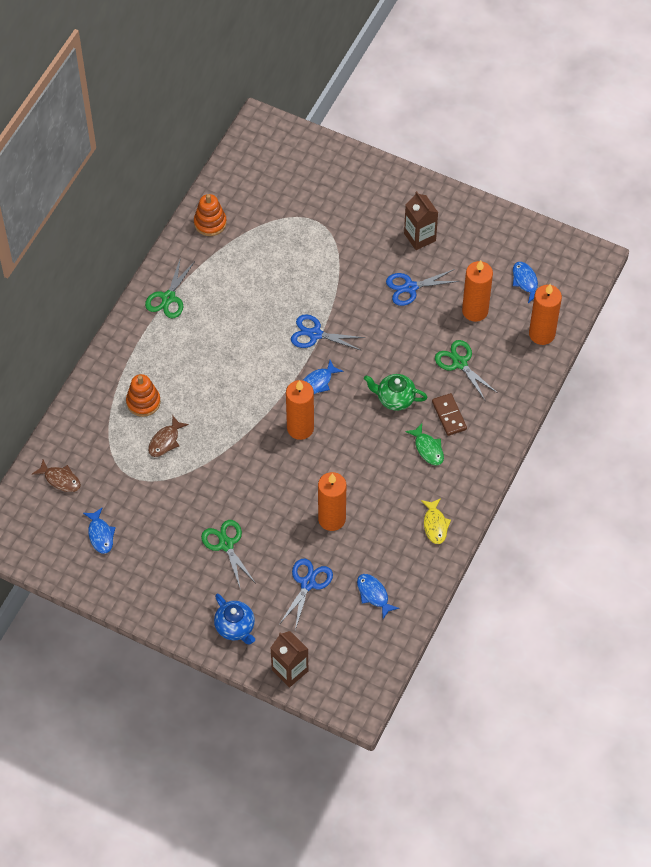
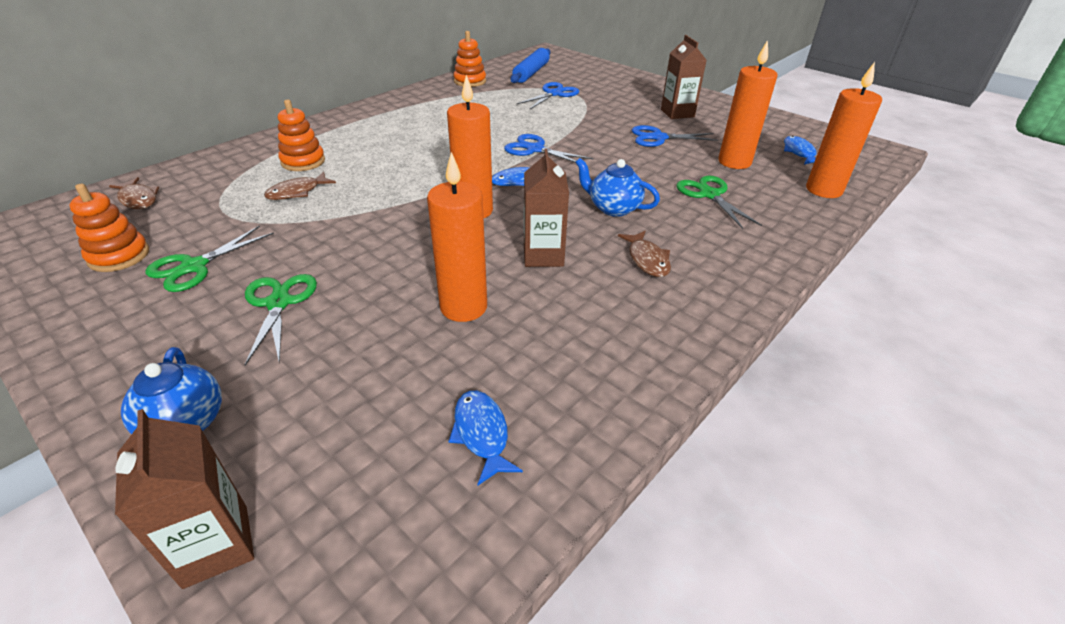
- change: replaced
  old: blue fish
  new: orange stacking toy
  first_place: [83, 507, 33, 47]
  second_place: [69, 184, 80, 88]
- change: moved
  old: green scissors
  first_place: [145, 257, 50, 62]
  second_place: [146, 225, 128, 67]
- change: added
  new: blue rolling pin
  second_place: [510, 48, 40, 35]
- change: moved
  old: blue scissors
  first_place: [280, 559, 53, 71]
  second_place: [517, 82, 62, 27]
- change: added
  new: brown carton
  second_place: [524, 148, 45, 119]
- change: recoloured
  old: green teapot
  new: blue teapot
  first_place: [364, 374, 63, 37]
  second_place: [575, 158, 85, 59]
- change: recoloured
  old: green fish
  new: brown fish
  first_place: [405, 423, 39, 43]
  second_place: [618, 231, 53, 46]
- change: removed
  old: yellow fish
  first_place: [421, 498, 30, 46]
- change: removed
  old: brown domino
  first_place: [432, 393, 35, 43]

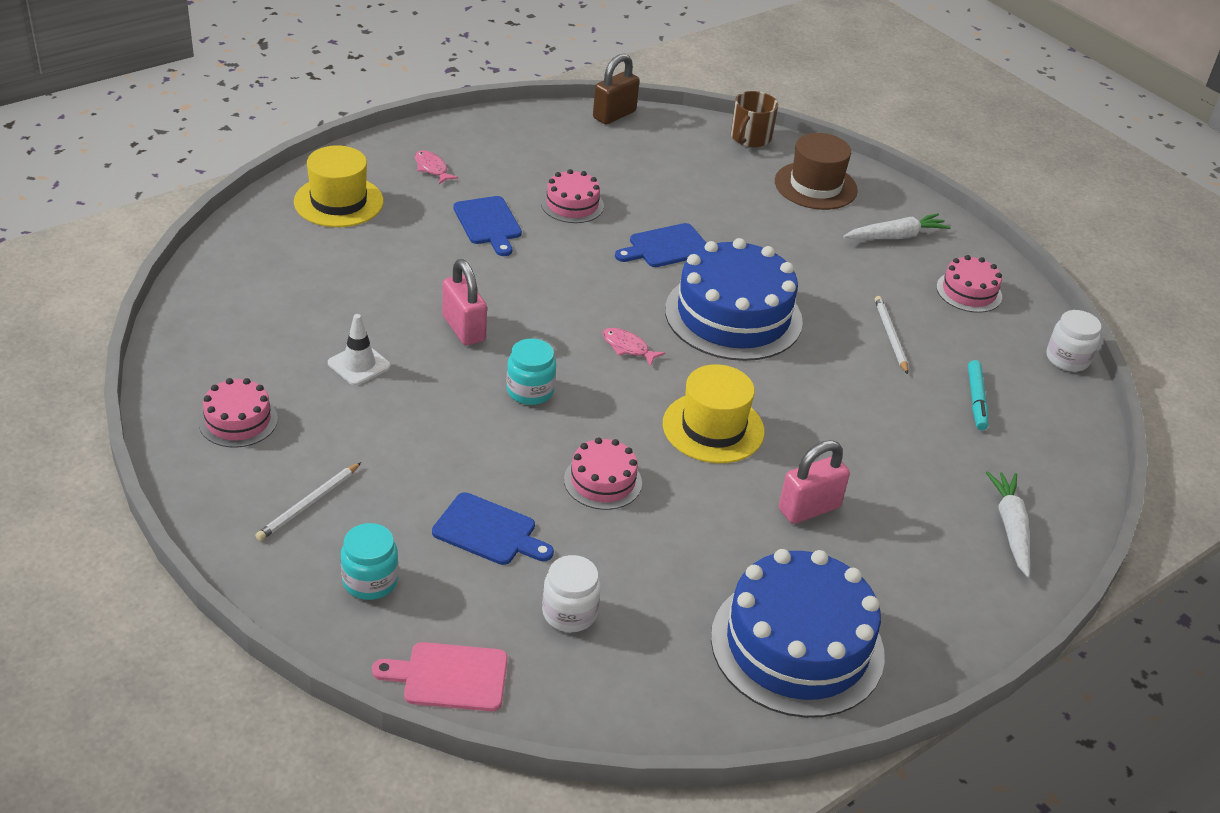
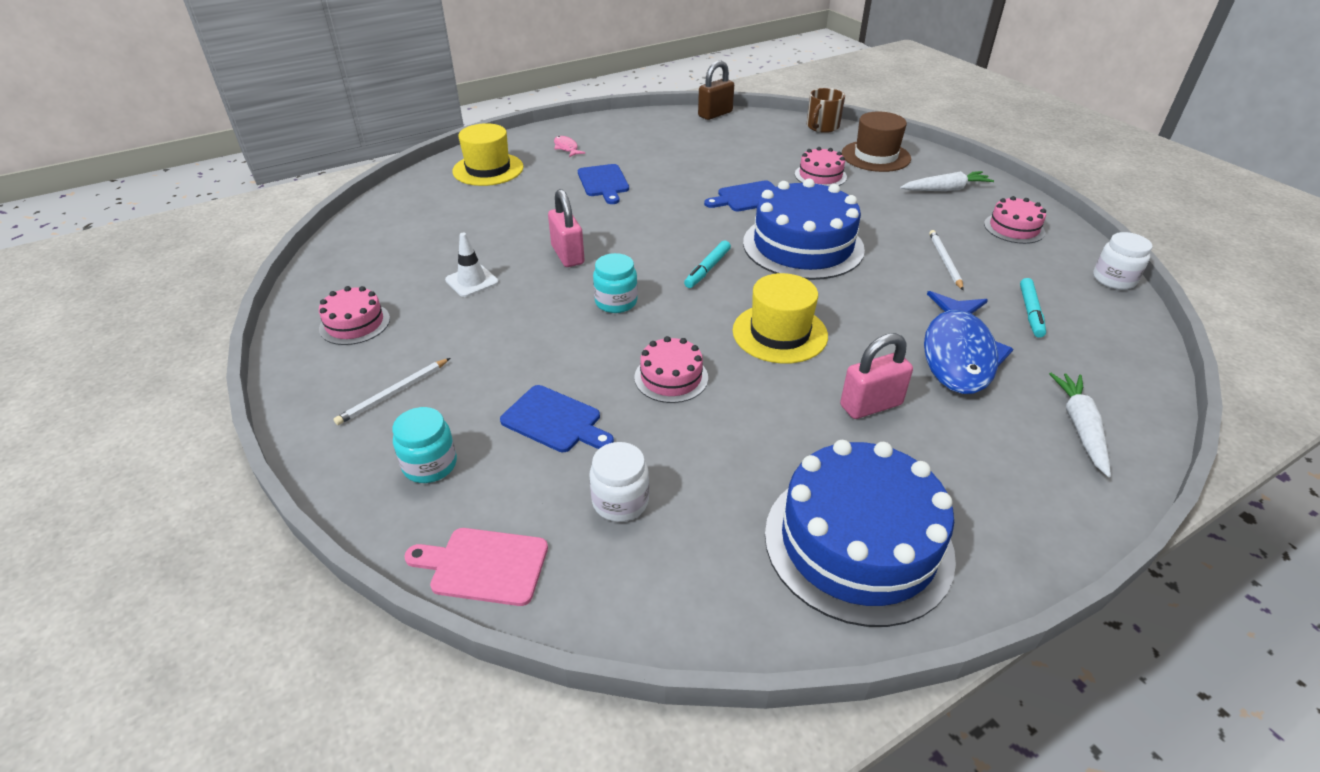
- change: replaced
  old: pink fish
  new: turquoise marker
  first_place: [602, 328, 63, 39]
  second_place: [684, 240, 47, 48]
- change: moved
  old: pink cake
  first_place: [541, 169, 63, 54]
  second_place: [795, 147, 52, 39]
- change: added
  new: blue fish
  second_place: [924, 291, 89, 103]

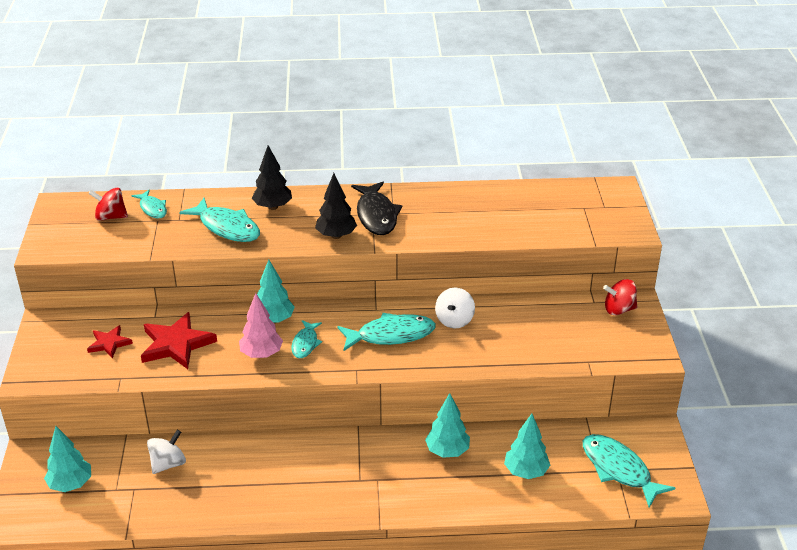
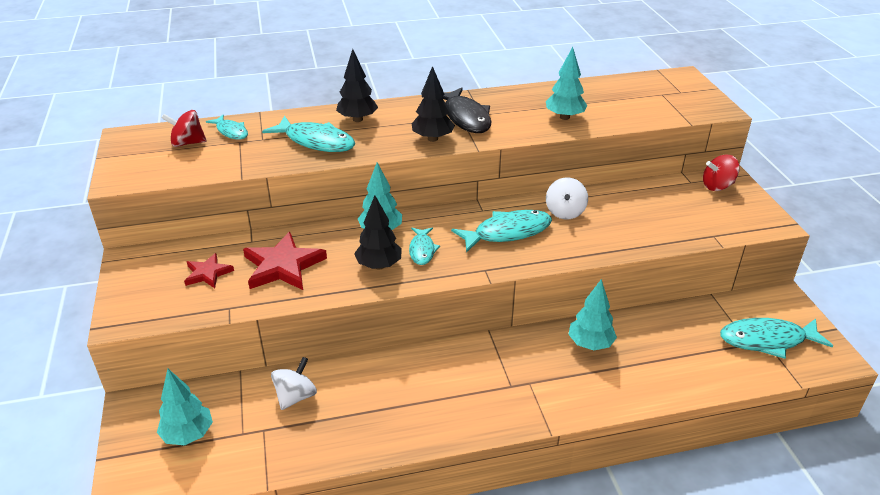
- change: recoloured
  old: pink tree
  new: black tree
  first_place: [239, 293, 44, 65]
  second_place: [354, 195, 48, 75]
- change: moved
  old: turquoise tree
  first_place: [504, 414, 46, 65]
  second_place: [546, 47, 42, 73]
- change: turned
  old: turquoise fish
  first_place: [583, 434, 92, 74]
  second_place: [720, 318, 113, 41]
  degrees: -45

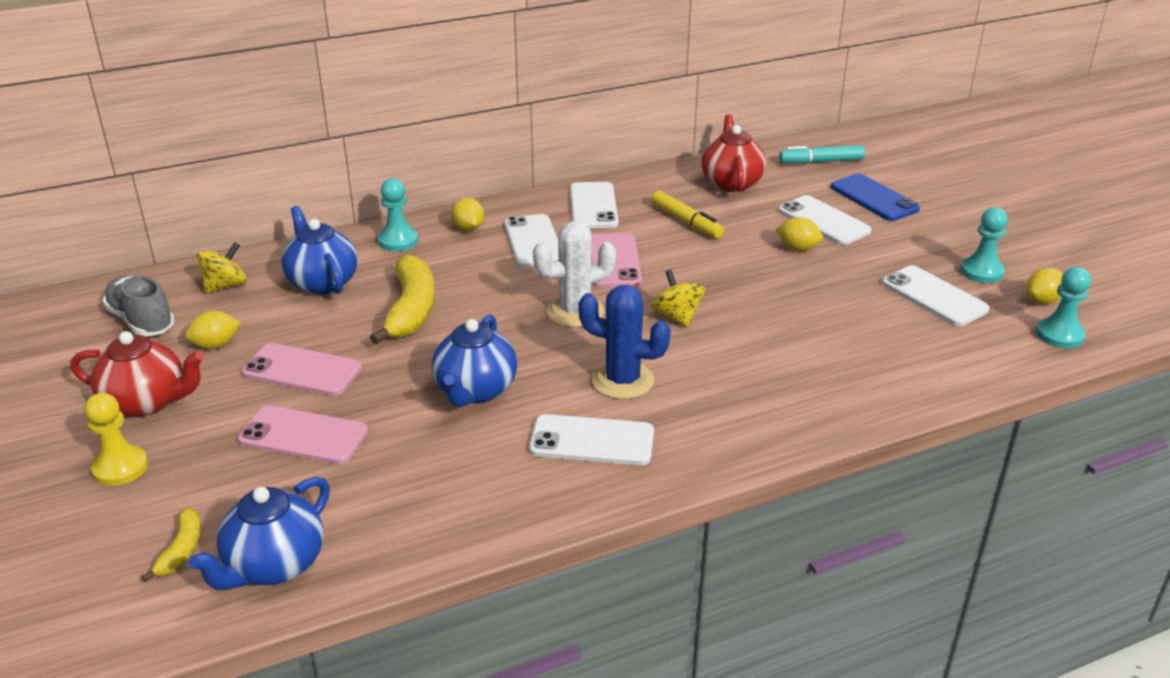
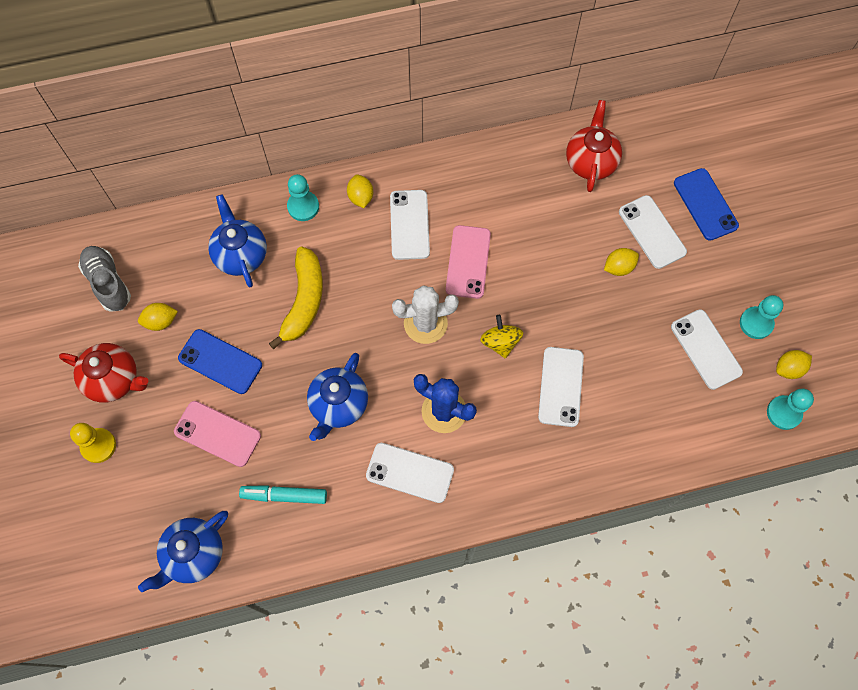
- change: recoloured
  old: pink phone
  new: blue phone
  first_place: [242, 343, 120, 53]
  second_place: [178, 329, 84, 65]
- change: moved
  old: turquoise marker
  first_place: [779, 145, 86, 19]
  second_place: [239, 485, 88, 19]
- change: moved
  old: white phone
  first_place: [570, 182, 48, 47]
  second_place: [538, 347, 46, 80]
- change: turned
  old: yellow lemon
  first_place: [776, 217, 47, 34]
  second_place: [604, 248, 35, 28]
  degrees: -60
- change: removed
  old: yellow banana
  first_place: [142, 508, 59, 74]
- change: removed
  old: yellow spinning top
  first_place: [197, 242, 50, 52]
- change: removed
  old: yellow marker
  first_place: [651, 191, 73, 48]

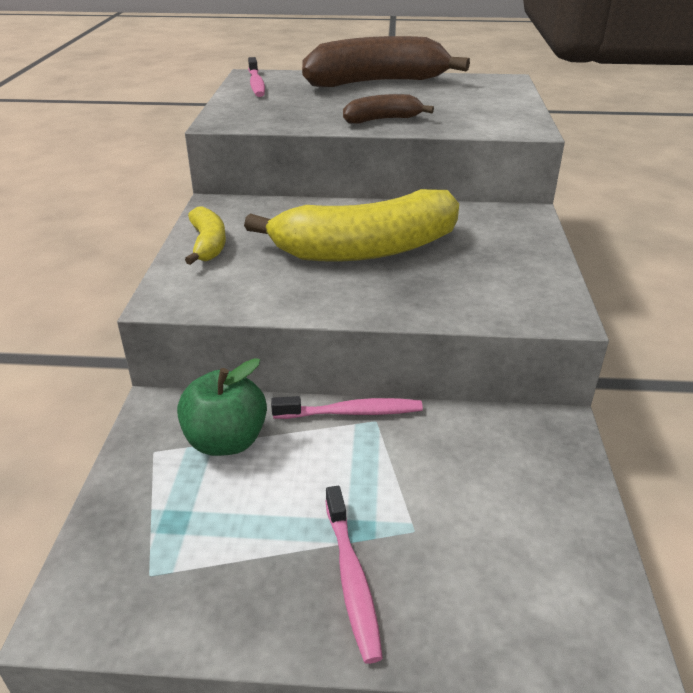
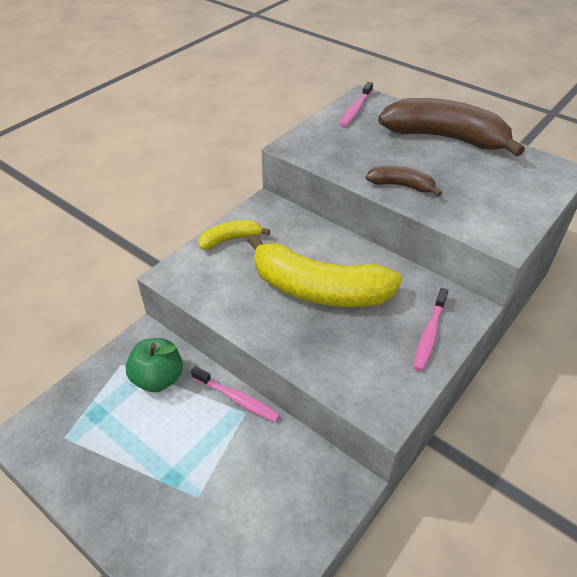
- change: turned
  old: yellow banana
  first_place: [185, 206, 41, 59]
  second_place: [198, 220, 72, 30]
  degrees: -135
- change: moved
  old: pink toothbrush
  first_place: [325, 486, 58, 178]
  second_place: [413, 288, 36, 83]

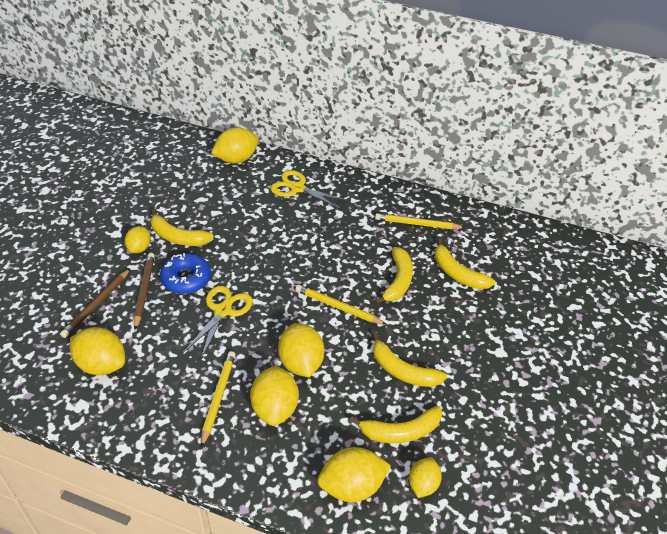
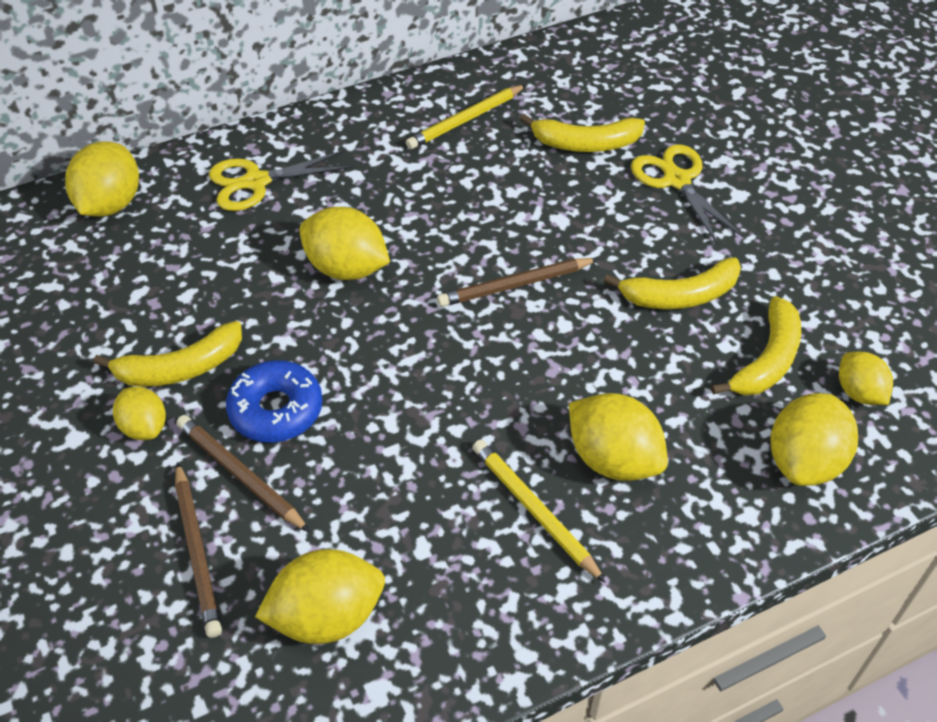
- change: moved
  old: yellow lemon
  first_place: [278, 323, 46, 54]
  second_place: [299, 207, 91, 73]
- change: recoloured
  old: yellow pencil
  new: brown pencil
  first_place: [295, 285, 92, 40]
  second_place: [437, 258, 161, 49]
- change: moved
  old: yellow scissors
  first_place: [183, 286, 70, 73]
  second_place: [631, 144, 112, 101]
- change: removed
  old: yellow banana
  first_place: [374, 247, 39, 57]

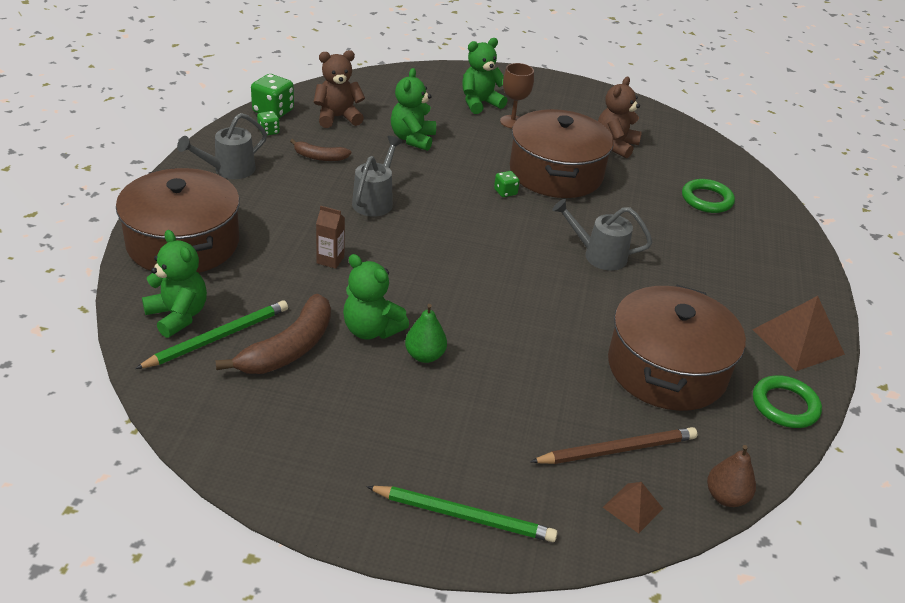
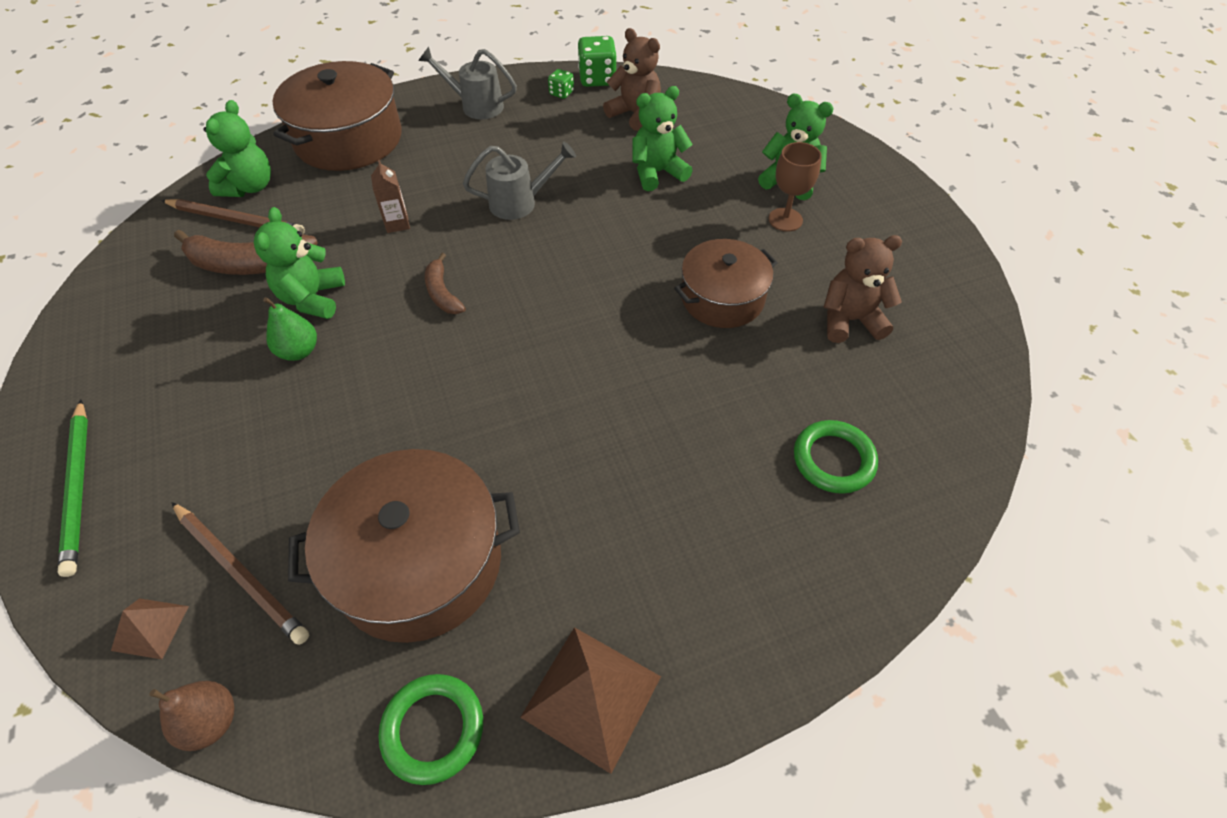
- change: recoloured
  old: green pencil
  new: brown pencil
  first_place: [135, 300, 153, 69]
  second_place: [161, 199, 144, 35]
- change: moved
  old: brown banana
  first_place: [290, 139, 61, 22]
  second_place: [425, 253, 41, 61]
- change: resized
  old: brown pot
  first_place: [510, 109, 104, 89]
  second_place: [674, 239, 104, 89]
  factor: 0.65
- change: removed
  old: green dice
  first_place: [494, 171, 26, 26]
- change: removed
  old: grey watering can
  first_place: [552, 199, 100, 72]

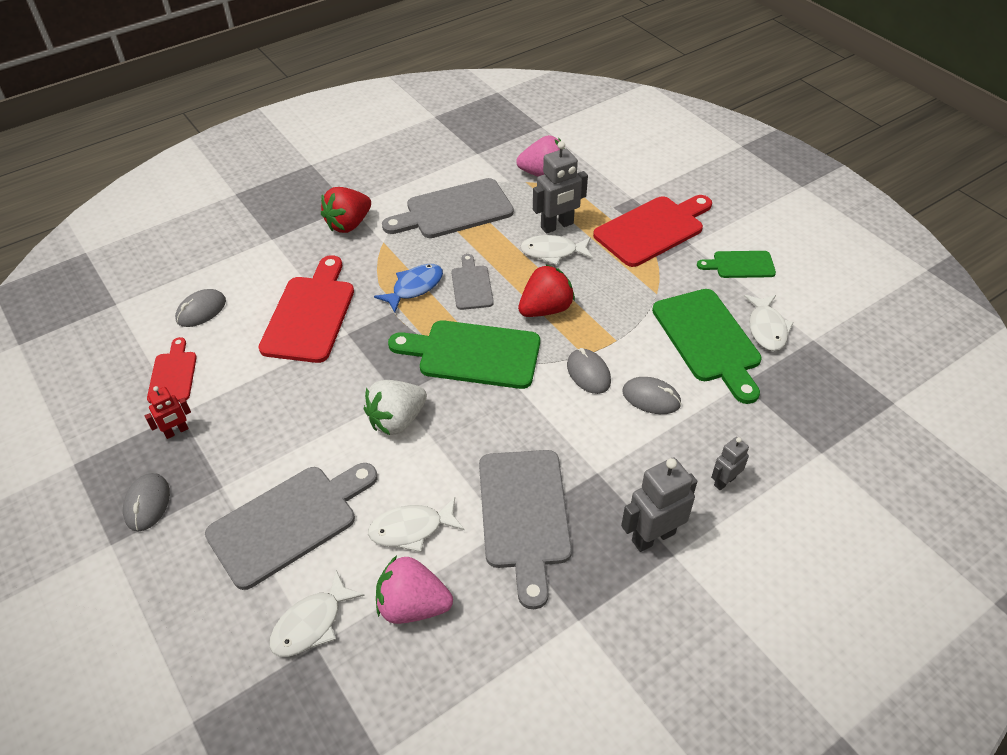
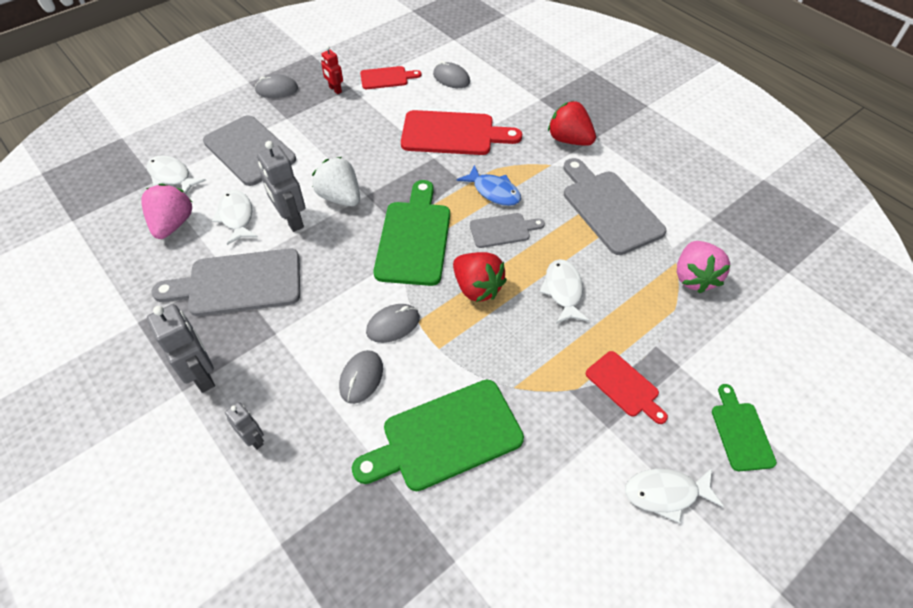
- change: moved
  old: grey robot
  first_place: [533, 141, 55, 93]
  second_place: [257, 141, 49, 91]
- change: resized
  old: red cutting board
  first_place: [593, 195, 119, 72]
  second_place: [586, 351, 82, 73]
  factor: 0.55
- change: moved
  old: white fish
  first_place: [744, 295, 50, 56]
  second_place: [625, 468, 99, 55]
- change: moved
  old: green cutting board
  first_place: [697, 251, 79, 27]
  second_place: [712, 384, 65, 87]

